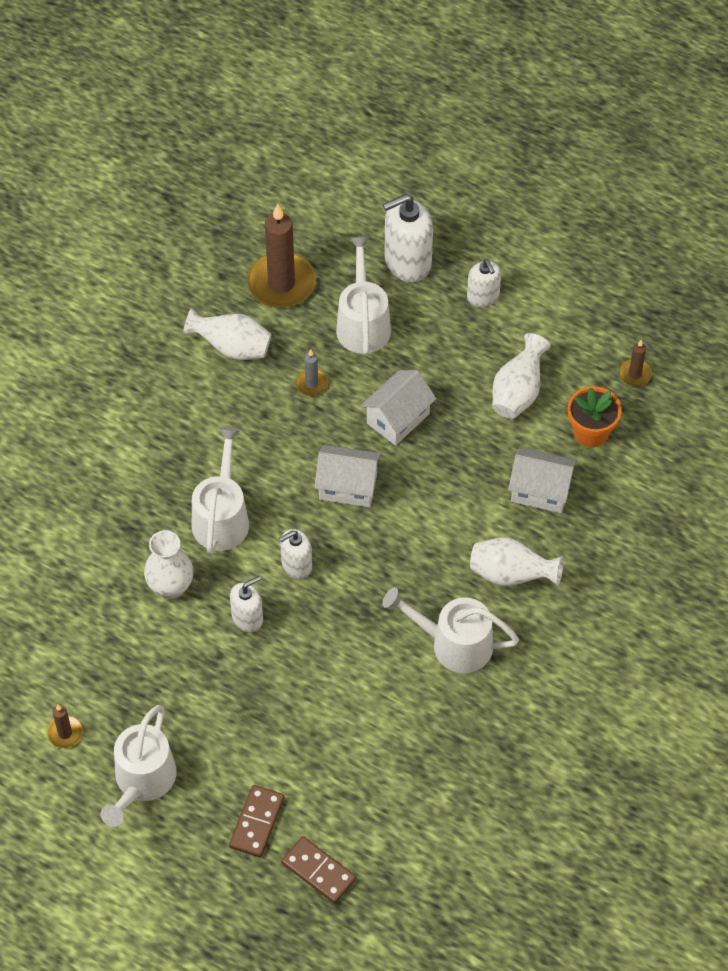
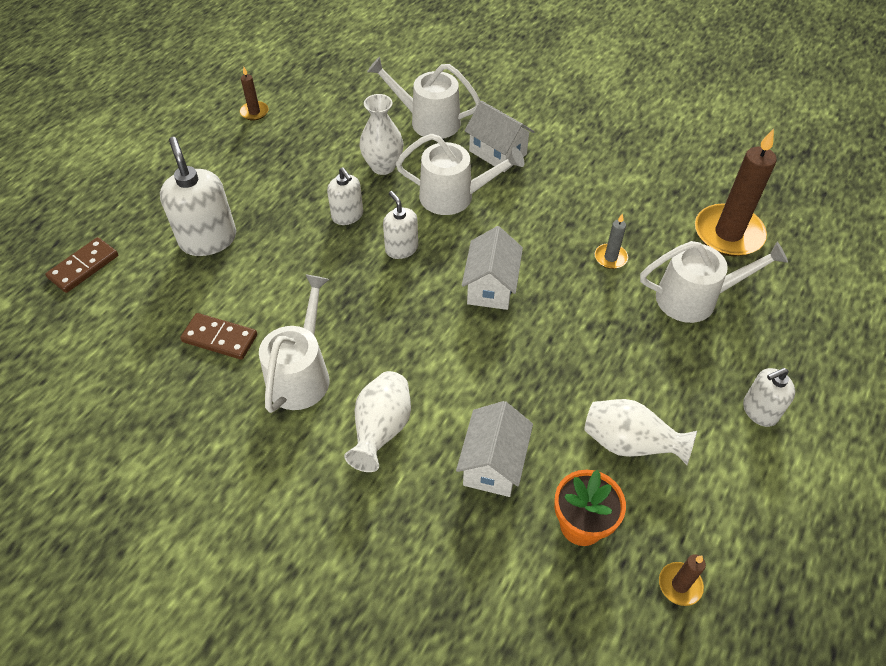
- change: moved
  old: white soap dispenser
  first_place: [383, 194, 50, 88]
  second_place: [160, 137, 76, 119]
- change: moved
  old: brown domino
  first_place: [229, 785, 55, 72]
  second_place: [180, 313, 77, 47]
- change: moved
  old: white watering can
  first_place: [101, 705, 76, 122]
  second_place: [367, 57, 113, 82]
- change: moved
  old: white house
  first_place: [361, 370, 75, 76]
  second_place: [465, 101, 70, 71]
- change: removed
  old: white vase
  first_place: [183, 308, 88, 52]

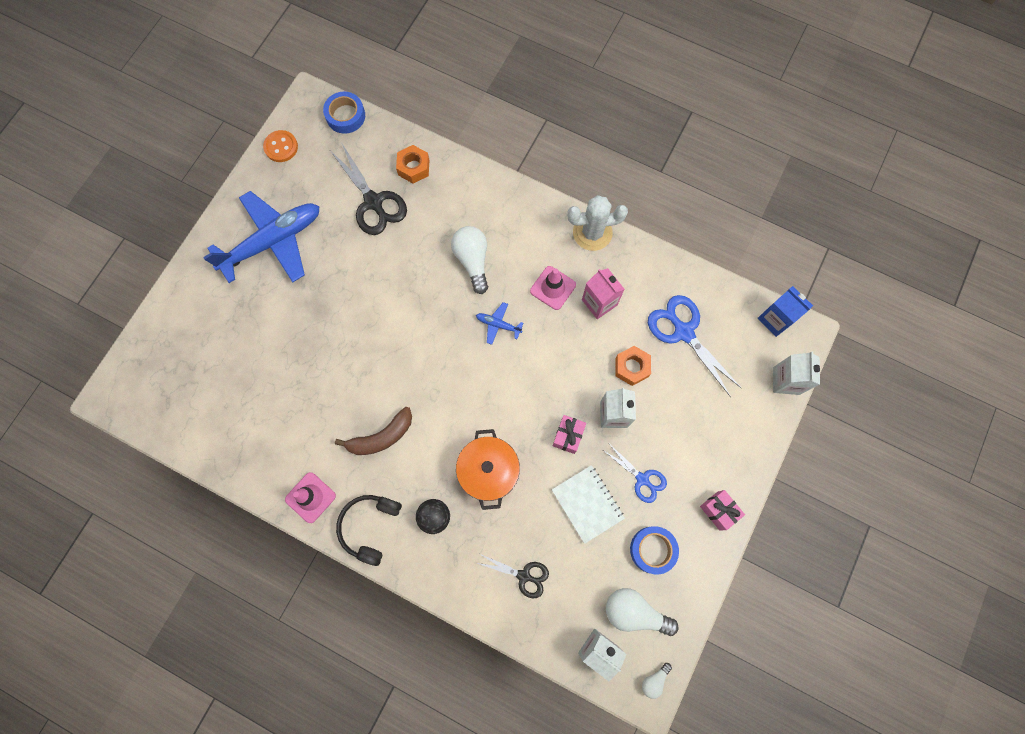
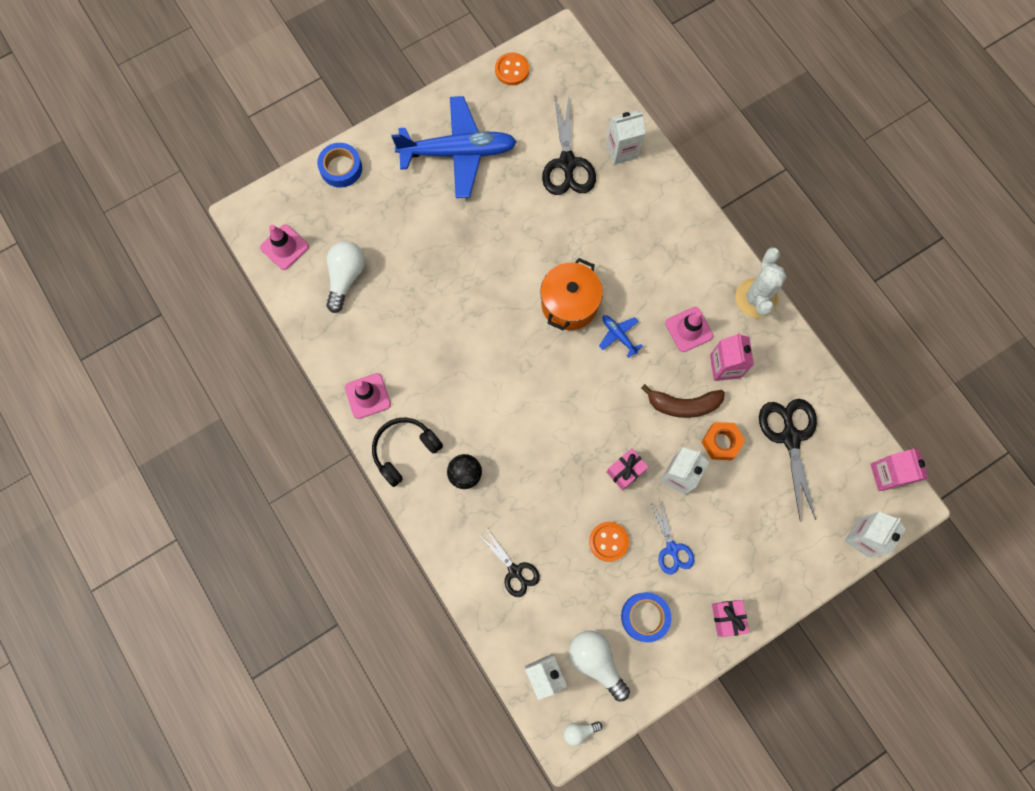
- change: added
  new: pink traffic cone
  second_place: [260, 224, 49, 46]
- change: moved
  old: blue tape
  first_place: [323, 92, 42, 42]
  second_place: [317, 143, 45, 45]
- change: moved
  old: white light bulb
  first_place: [451, 226, 37, 68]
  second_place: [326, 241, 39, 72]
- change: moved
  old: orange pot
  first_place: [456, 429, 64, 81]
  second_place: [540, 258, 63, 73]
- change: replaced
  old: white notebook
  new: orange button
  first_place: [552, 465, 73, 79]
  second_place: [589, 522, 40, 40]
- change: replaced
  old: orange nut
  new: white carton
  first_place: [396, 145, 33, 38]
  second_place: [606, 111, 39, 54]
- change: moved
  old: brown banana
  first_place: [335, 407, 77, 48]
  second_place: [641, 384, 84, 34]
- change: turned
  old: white cactus
  first_place: [567, 195, 61, 56]
  second_place: [735, 247, 51, 71]
  degrees: 75
- change: recoloured
  old: blue scissors
  new: black scissors
  first_place: [648, 295, 94, 102]
  second_place: [759, 399, 58, 121]
- change: recoloured
  old: blue carton
  new: pink carton
  first_place: [757, 286, 56, 51]
  second_place: [870, 449, 59, 42]

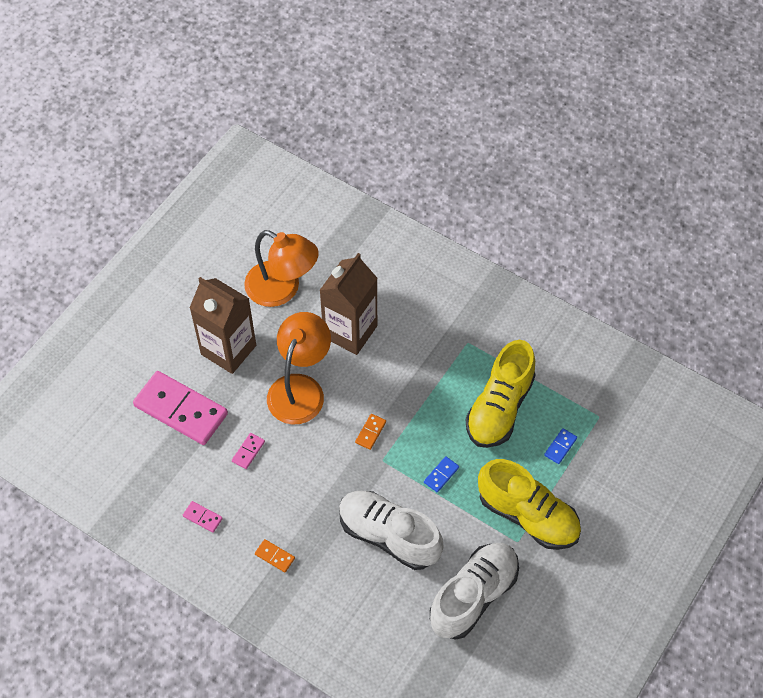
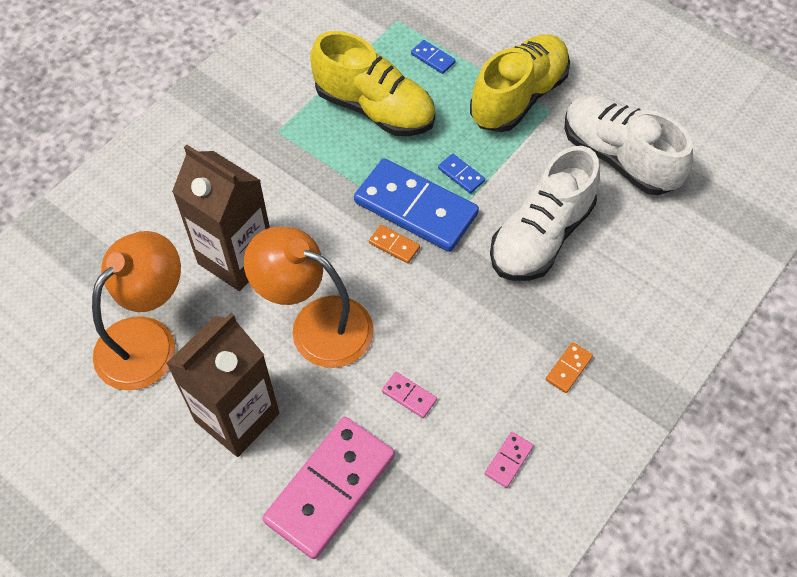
- change: added
  new: blue domino
  second_place: [354, 158, 125, 94]

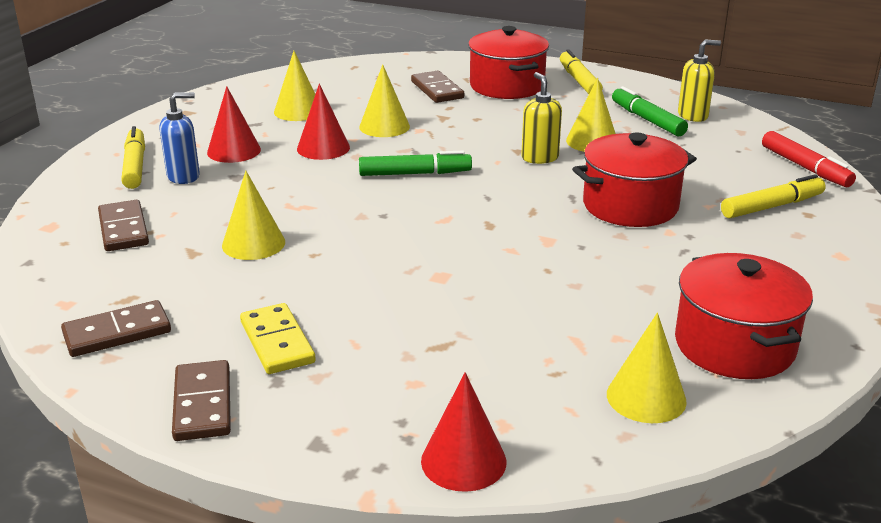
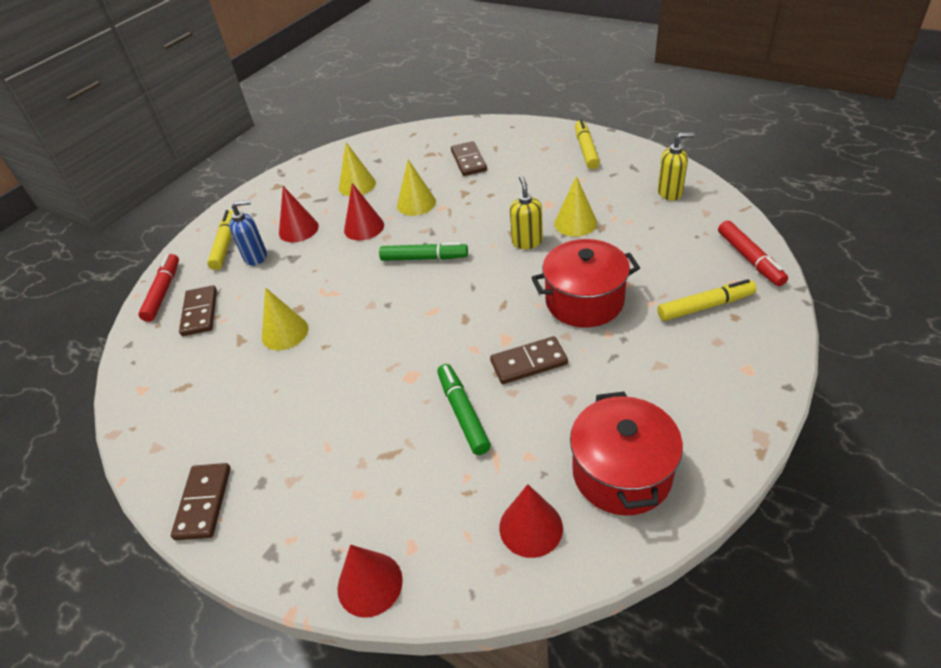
- change: added
  new: red marker
  second_place: [138, 254, 41, 68]
- change: moved
  old: green marker
  first_place: [612, 86, 76, 50]
  second_place: [437, 364, 54, 91]
- change: moved
  old: brown domino
  first_place: [61, 300, 110, 57]
  second_place: [490, 336, 78, 48]
- change: recoloured
  old: yellow cone
  new: red cone
  first_place: [607, 313, 80, 110]
  second_place: [499, 484, 64, 74]
- change: removed
  old: yellow domino
  first_place: [240, 303, 76, 71]
- change: removed
  old: red pot
  first_place: [468, 26, 81, 73]

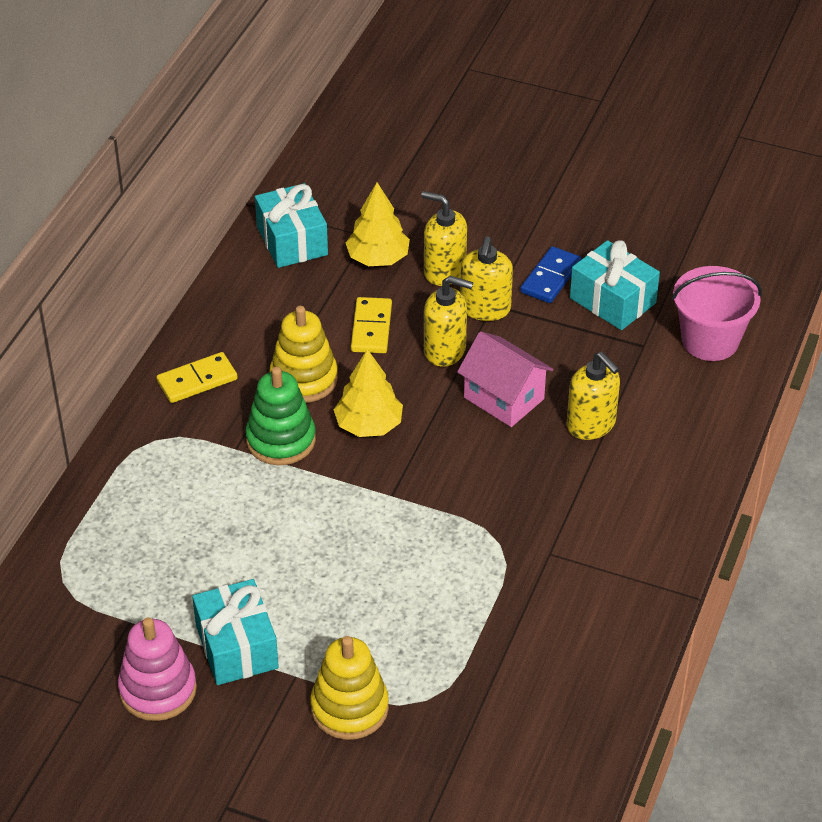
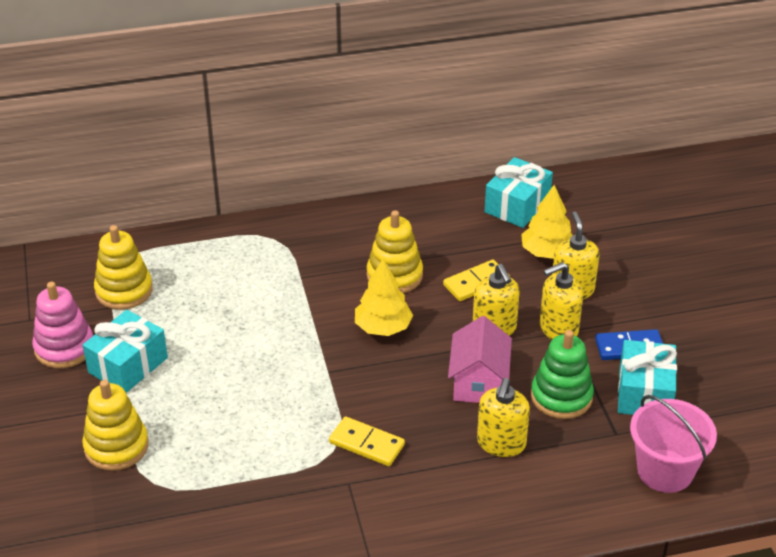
- change: added
  new: yellow stacking toy
  second_place: [94, 225, 59, 85]
- change: moved
  old: yellow domino
  first_place: [157, 352, 81, 51]
  second_place: [329, 416, 76, 50]
- change: moved
  old: green stacking toy
  first_place: [245, 367, 71, 98]
  second_place: [531, 330, 63, 89]

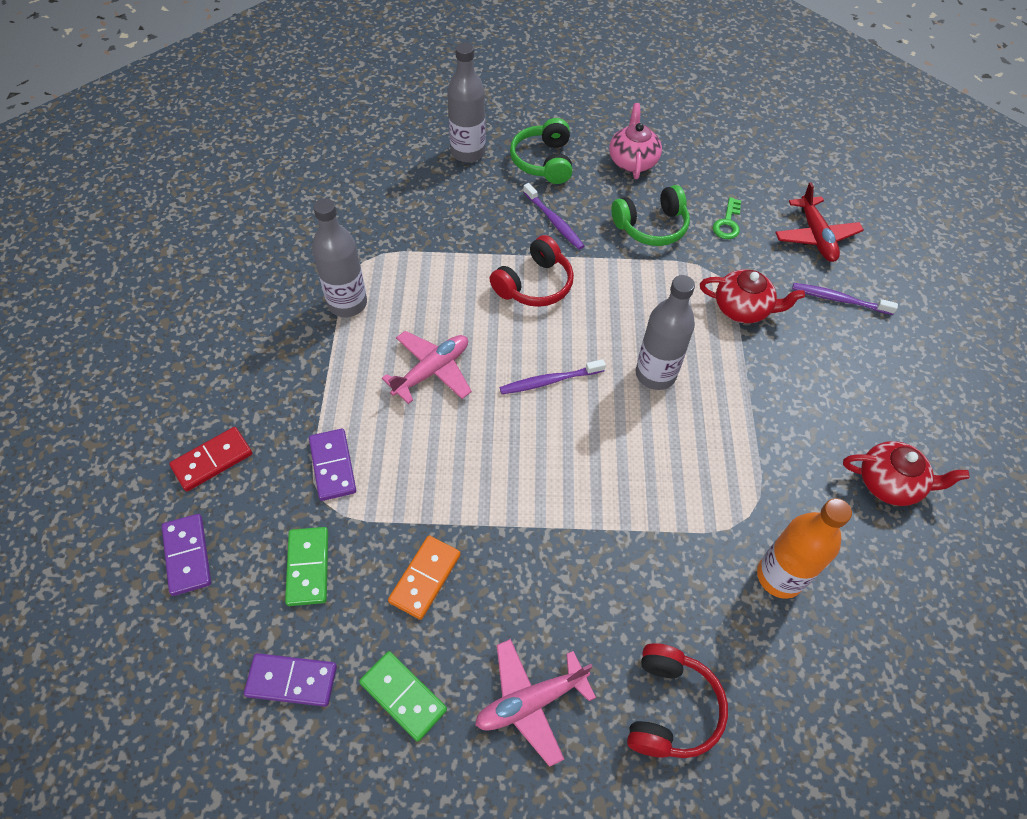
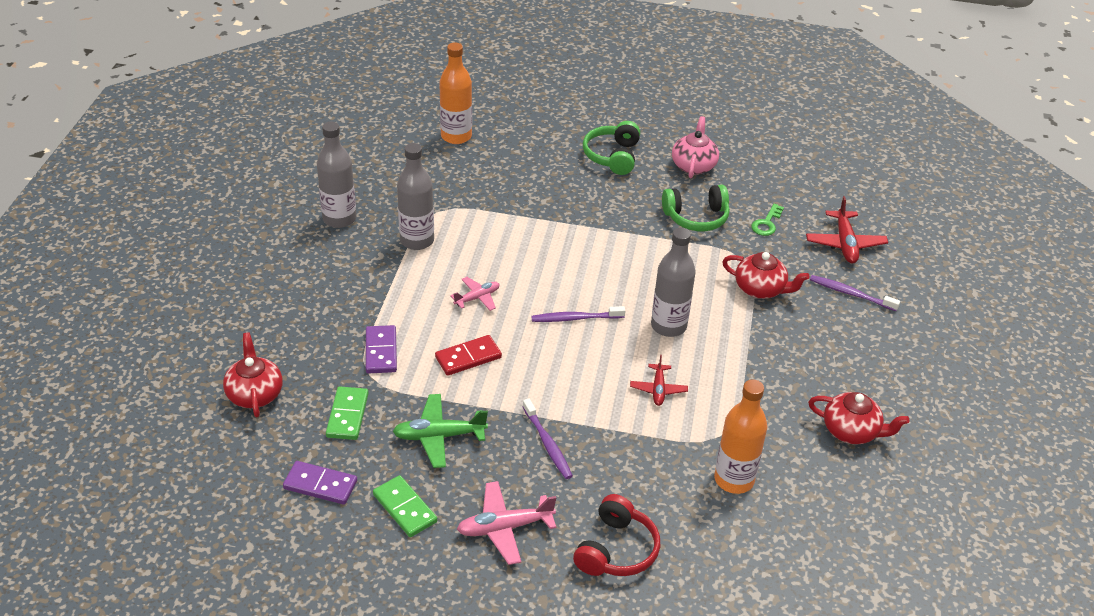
- change: replaced
  old: purple domino
  new: red teapot
  first_place: [162, 514, 49, 82]
  second_place: [223, 332, 60, 85]
- change: moved
  old: grey bottle
  first_place: [447, 43, 39, 120]
  second_place: [317, 122, 39, 106]
- change: replaced
  old: orange domino
  new: green plane
  first_place: [388, 535, 73, 85]
  second_place: [393, 394, 95, 74]
- change: moved
  old: red domino
  first_place: [169, 427, 83, 64]
  second_place: [435, 335, 67, 41]
- change: added
  new: orange bottle
  second_place: [439, 42, 33, 102]
- change: resized
  old: pink plane
  first_place: [382, 331, 90, 73]
  second_place: [450, 277, 49, 34]
  factor: 0.63
- change: moved
  old: purple toothbrush
  first_place: [523, 183, 61, 67]
  second_place: [523, 398, 50, 81]
- change: added
  new: red plane
  second_place: [630, 355, 58, 51]
- change: removed
  old: red headphones
  first_place: [490, 235, 84, 72]

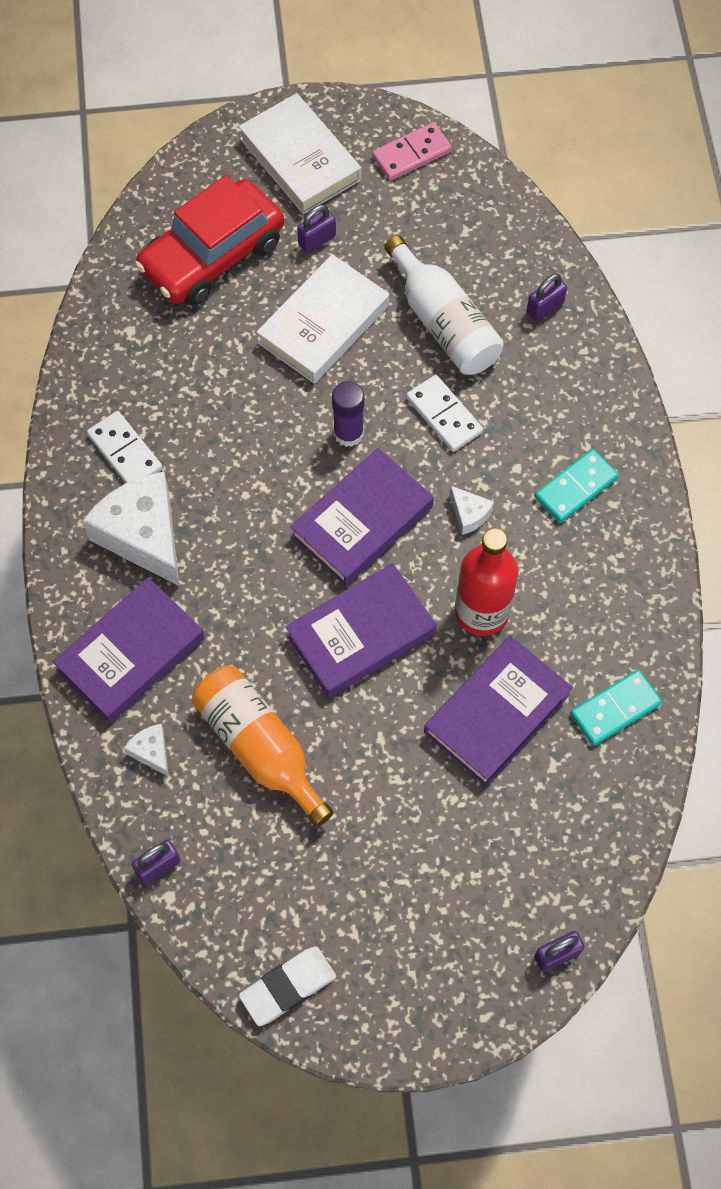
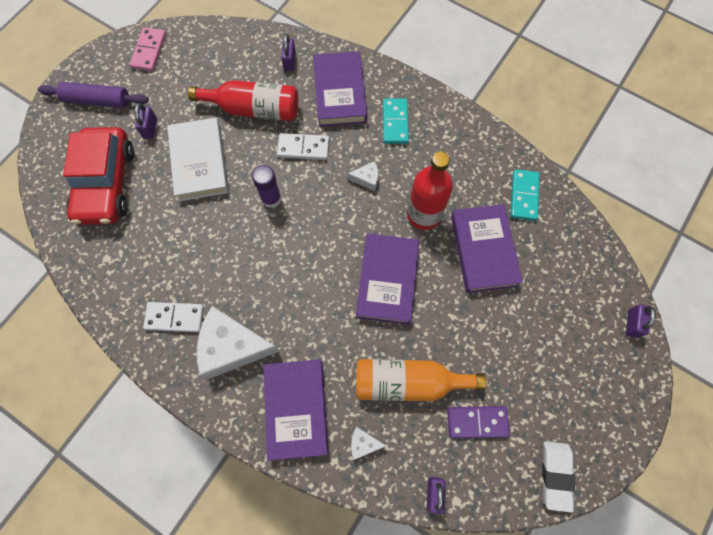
- change: replaced
  old: white book
  new: purple rolling pin
  first_place: [239, 93, 122, 121]
  second_place: [38, 82, 111, 26]
- change: recoloured
  old: white bottle
  new: red bottle
  first_place: [384, 235, 120, 140]
  second_place: [188, 80, 110, 41]
- change: moved
  old: purple book
  first_place: [290, 448, 143, 138]
  second_place: [313, 51, 54, 76]
- change: added
  new: purple domino
  second_place: [447, 406, 63, 32]

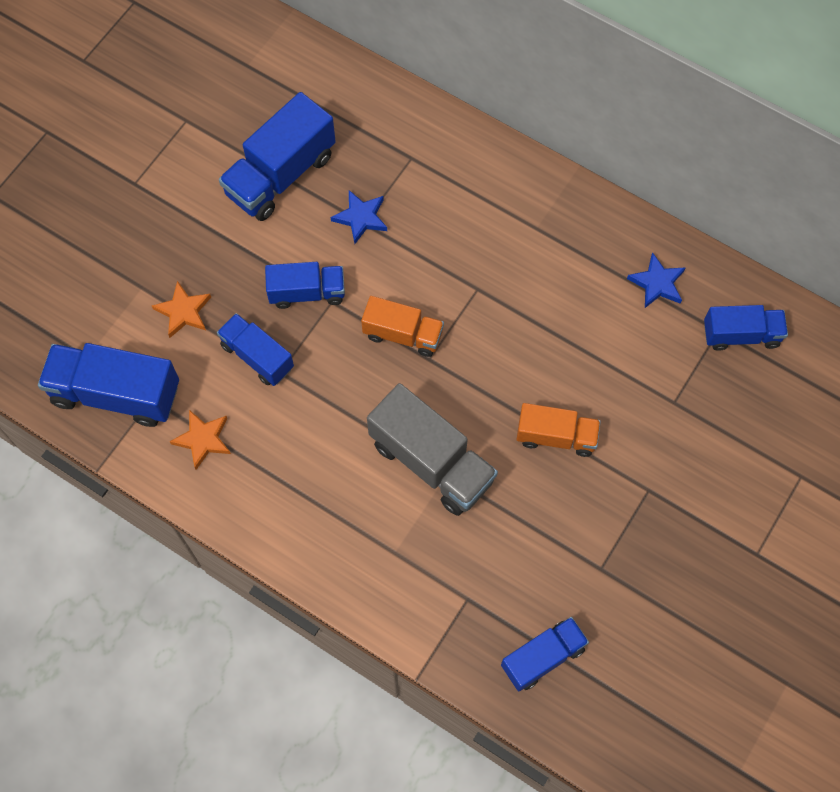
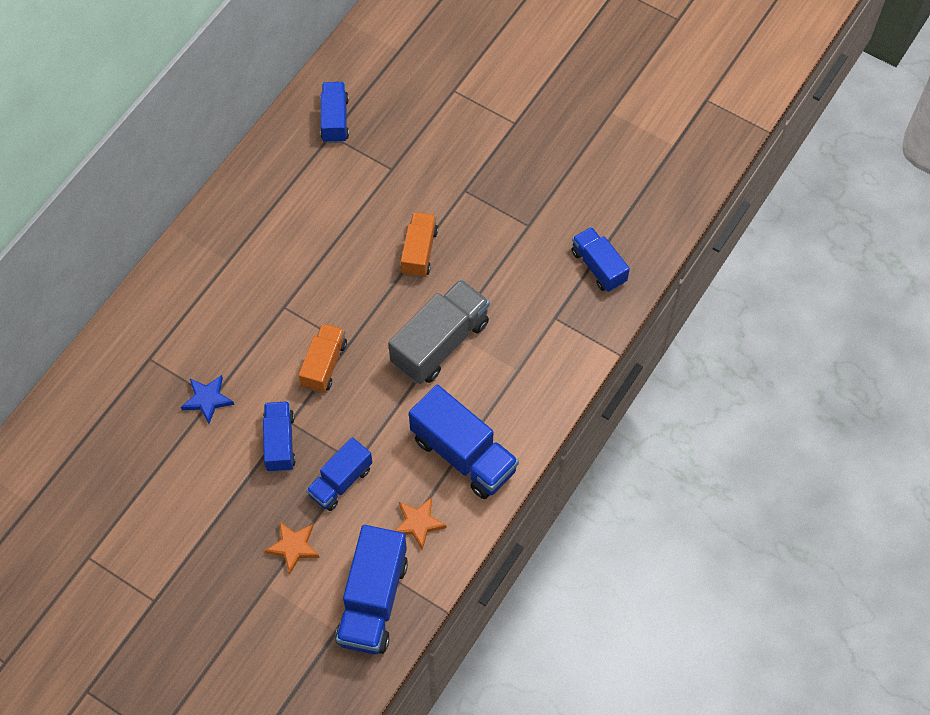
- change: moved
  old: blue truck
  first_place: [219, 92, 117, 129]
  second_place: [409, 385, 110, 114]
- change: removed
  old: blue star
  first_place: [627, 252, 59, 56]

